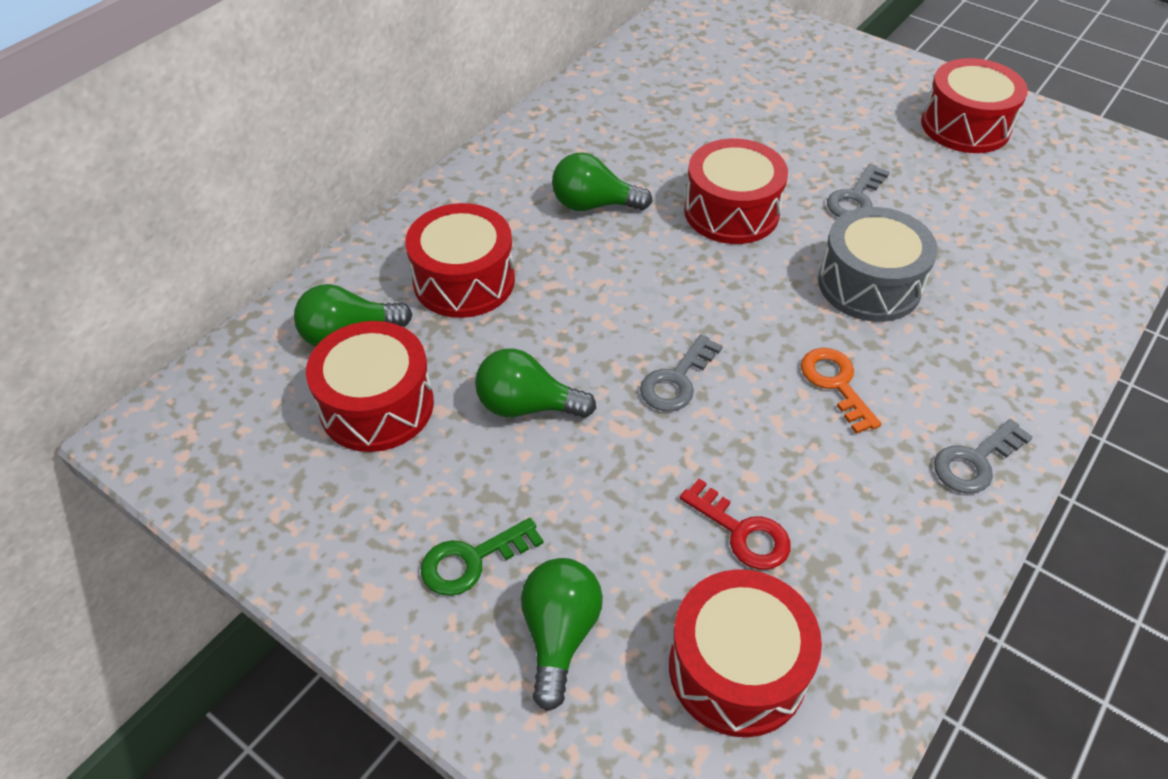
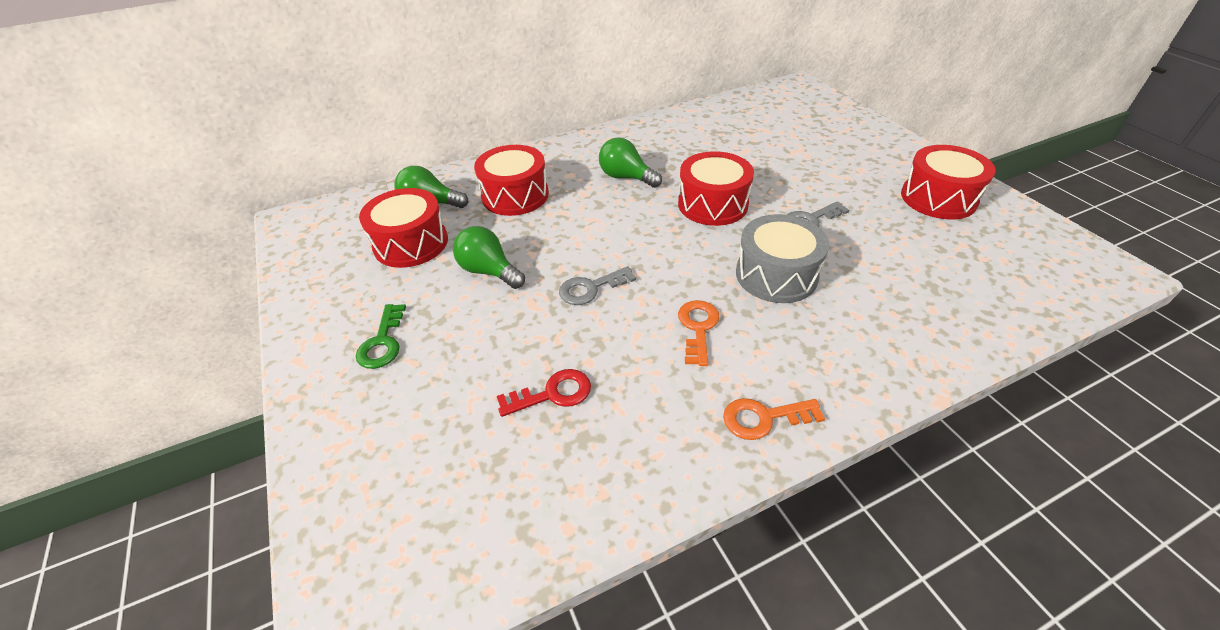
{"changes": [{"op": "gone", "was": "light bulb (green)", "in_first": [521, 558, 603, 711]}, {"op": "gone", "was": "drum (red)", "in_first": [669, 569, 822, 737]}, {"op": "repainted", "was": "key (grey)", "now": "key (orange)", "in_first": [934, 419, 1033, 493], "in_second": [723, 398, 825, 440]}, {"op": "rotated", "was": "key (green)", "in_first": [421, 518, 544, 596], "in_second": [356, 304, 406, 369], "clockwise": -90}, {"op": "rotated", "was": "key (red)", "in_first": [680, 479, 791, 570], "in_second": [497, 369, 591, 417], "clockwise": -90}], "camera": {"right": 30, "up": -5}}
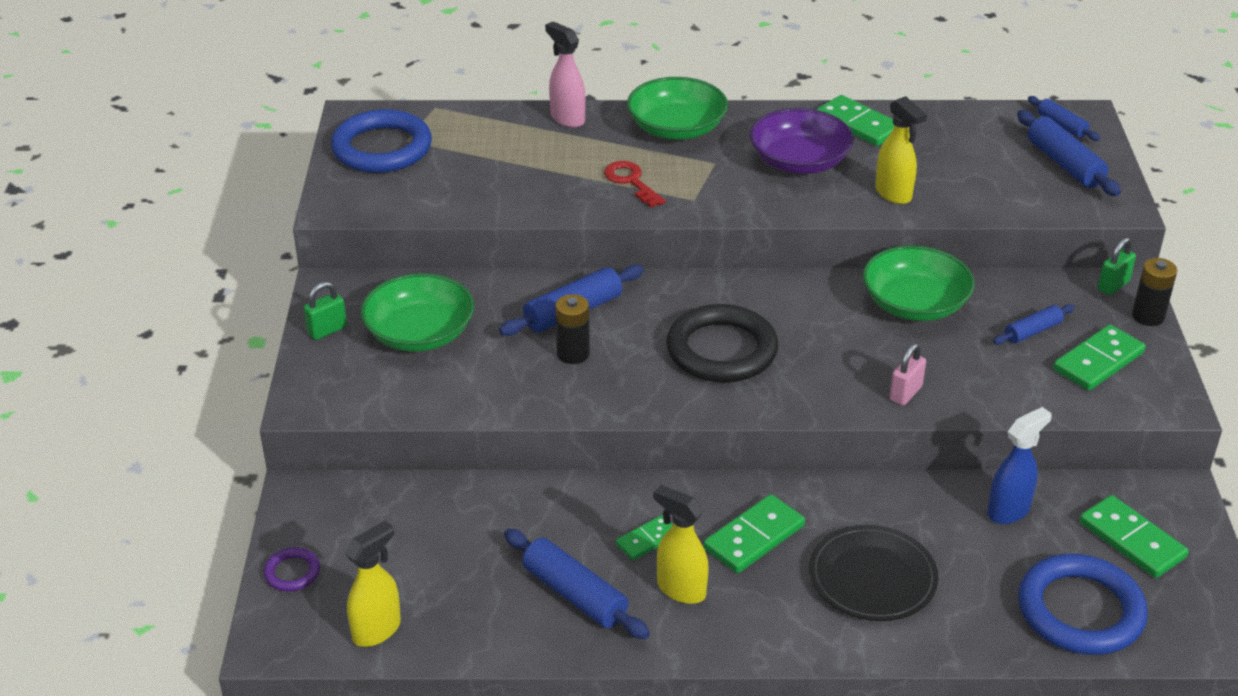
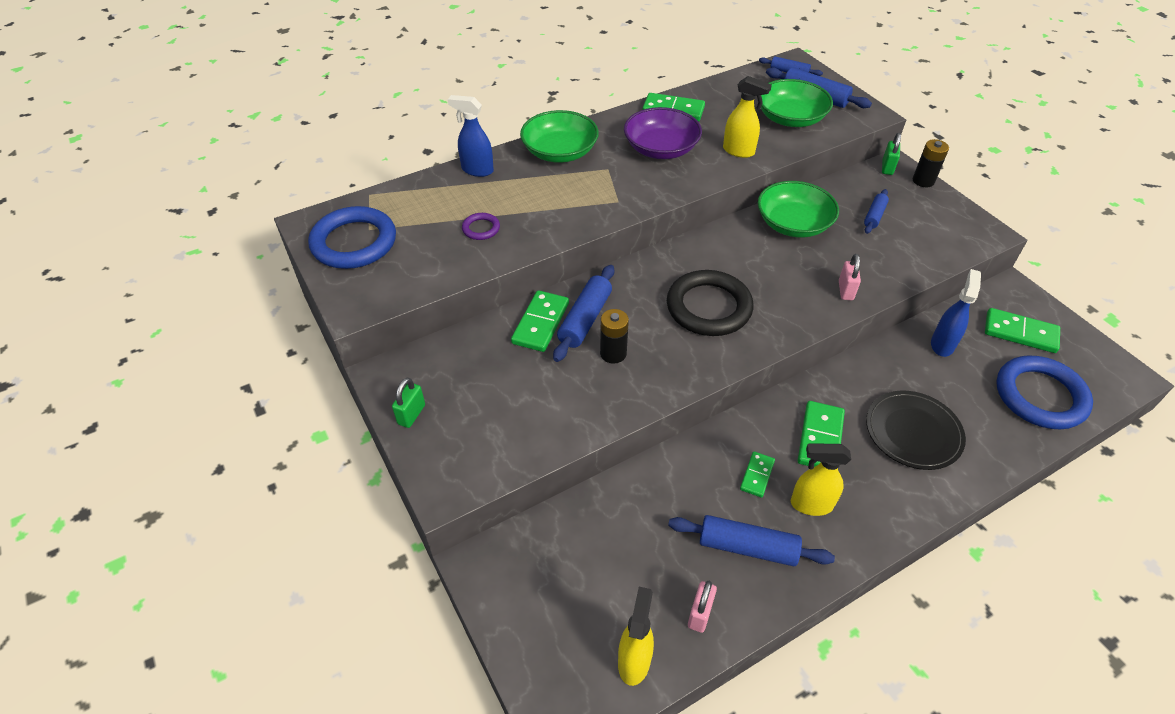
{"changes": [{"op": "gone", "was": "key (red)", "in_first": [604, 161, 666, 207]}, {"op": "new", "now": "padlock (pink)", "in_second": [688, 581, 717, 633]}, {"op": "shifted", "was": "ring (purple)", "in_first": [264, 548, 320, 591], "in_second": [462, 213, 500, 240]}, {"op": "shifted", "was": "bowl (green)", "in_first": [361, 273, 474, 352], "in_second": [761, 79, 833, 127]}, {"op": "shifted", "was": "domino (green)", "in_first": [1053, 325, 1146, 391], "in_second": [511, 290, 569, 352]}, {"op": "repainted", "was": "spray bottle (pink)", "now": "spray bottle (blue)", "in_first": [545, 21, 586, 128], "in_second": [448, 95, 494, 177]}], "camera": {"right": -30, "up": 10}}
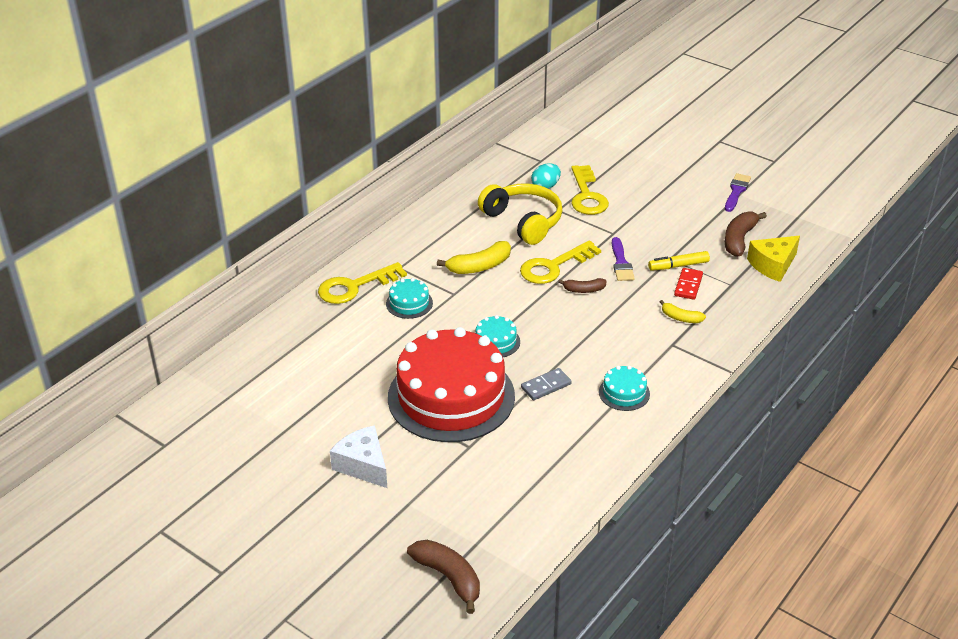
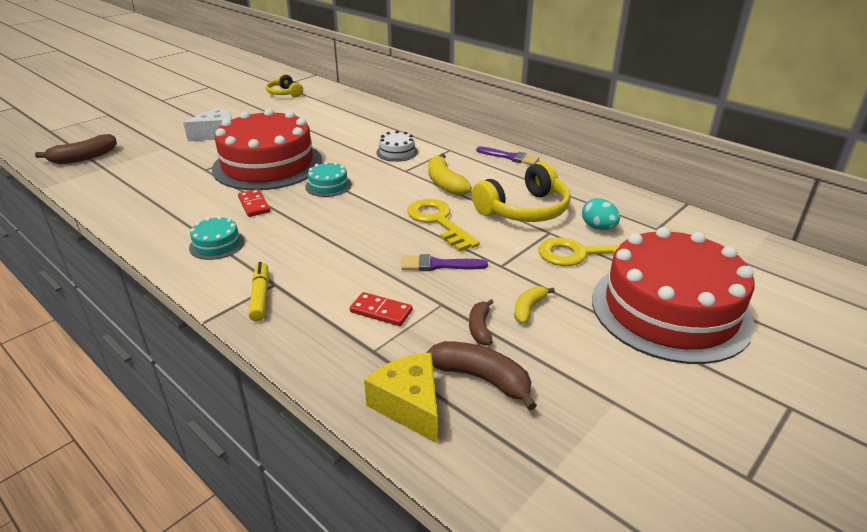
{"changes": [{"op": "gone", "was": "key (yellow)", "in_first": [318, 262, 407, 304]}, {"op": "new", "now": "headphones (yellow)", "in_second": [266, 74, 303, 97]}, {"op": "new", "now": "cake (red)", "in_second": [592, 227, 754, 364]}, {"op": "shifted", "was": "banana (brown)", "in_first": [558, 278, 607, 293], "in_second": [469, 299, 494, 345]}, {"op": "shifted", "was": "marker (yellow)", "in_first": [648, 251, 710, 271], "in_second": [248, 262, 269, 322]}, {"op": "shifted", "was": "banana (yellow)", "in_first": [660, 300, 706, 323], "in_second": [514, 286, 555, 324]}, {"op": "shifted", "was": "brush (purple)", "in_first": [725, 173, 751, 212], "in_second": [476, 146, 539, 165]}, {"op": "repainted", "was": "cake (turquoise)", "now": "cake (white)", "in_first": [386, 278, 433, 319], "in_second": [376, 131, 418, 162]}, {"op": "repainted", "was": "domino (grey)", "now": "domino (red)", "in_first": [521, 368, 572, 400], "in_second": [238, 189, 270, 217]}], "camera": {"right": 95, "up": -5}}
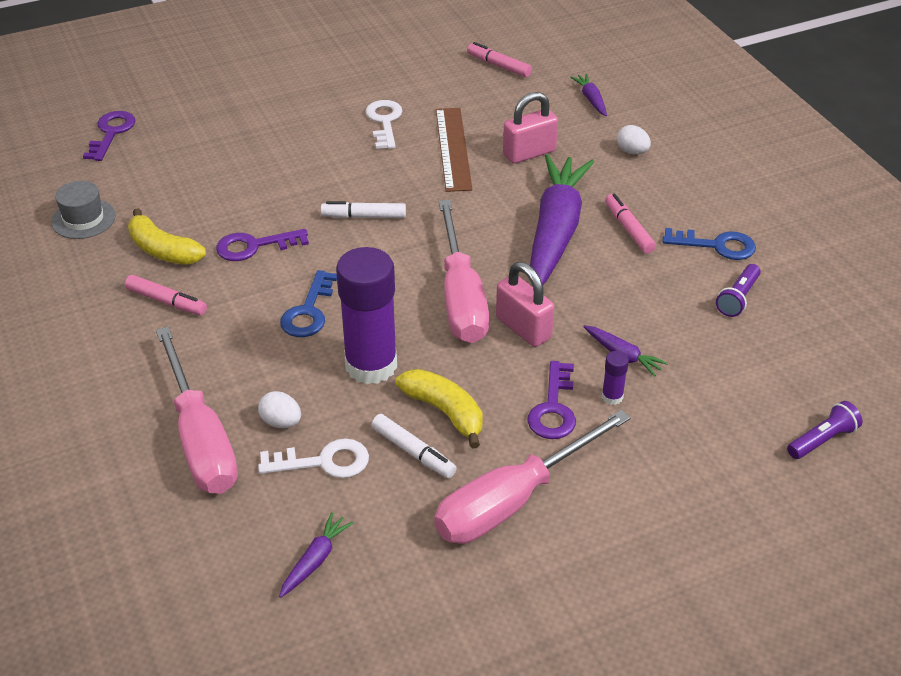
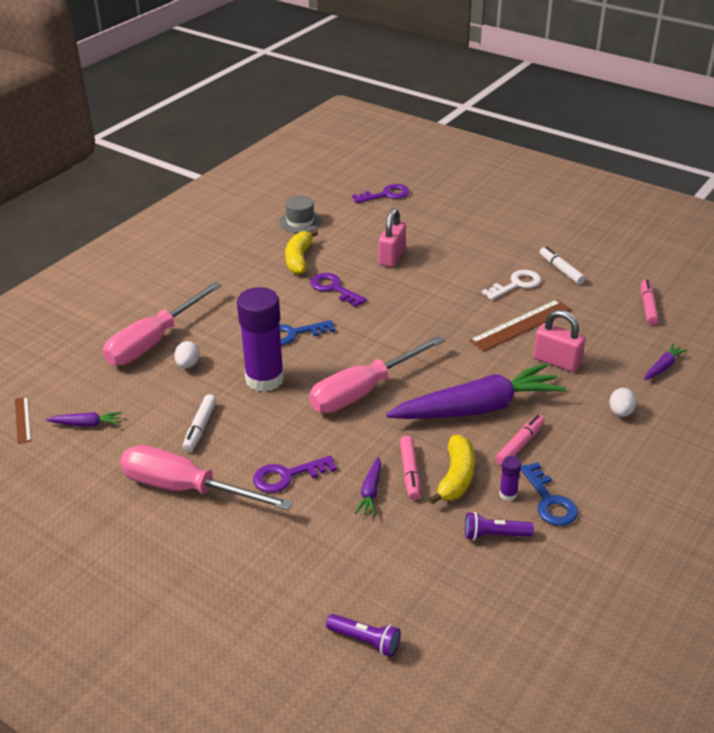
{"changes": [{"op": "gone", "was": "key (white)", "in_first": [258, 438, 369, 478]}, {"op": "new", "now": "ruler (brown)", "in_second": [15, 396, 31, 444]}, {"op": "shifted", "was": "marker (pink)", "in_first": [125, 275, 207, 315], "in_second": [400, 436, 420, 500]}, {"op": "shifted", "was": "marker (white)", "in_first": [321, 201, 406, 218], "in_second": [539, 246, 586, 285]}, {"op": "shifted", "was": "banana (yellow)", "in_first": [395, 369, 483, 449], "in_second": [429, 435, 475, 505]}, {"op": "shifted", "was": "padlock (pink)", "in_first": [496, 262, 554, 347], "in_second": [379, 208, 406, 267]}, {"op": "shifted", "was": "glue stick (purple)", "in_first": [602, 351, 629, 405], "in_second": [499, 456, 521, 501]}], "camera": {"right": 60, "up": -5}}
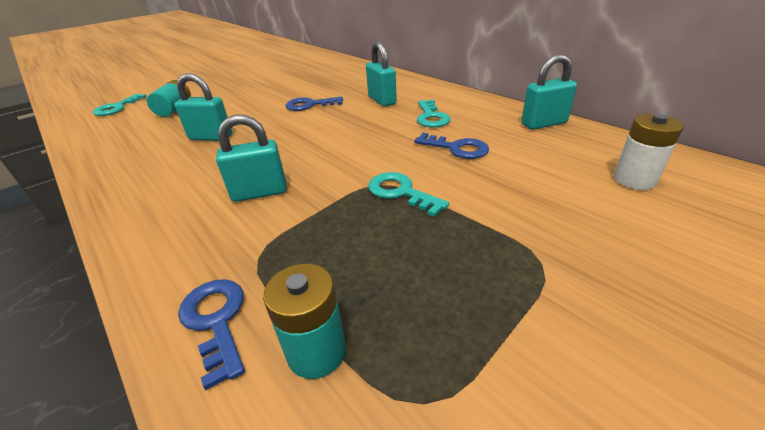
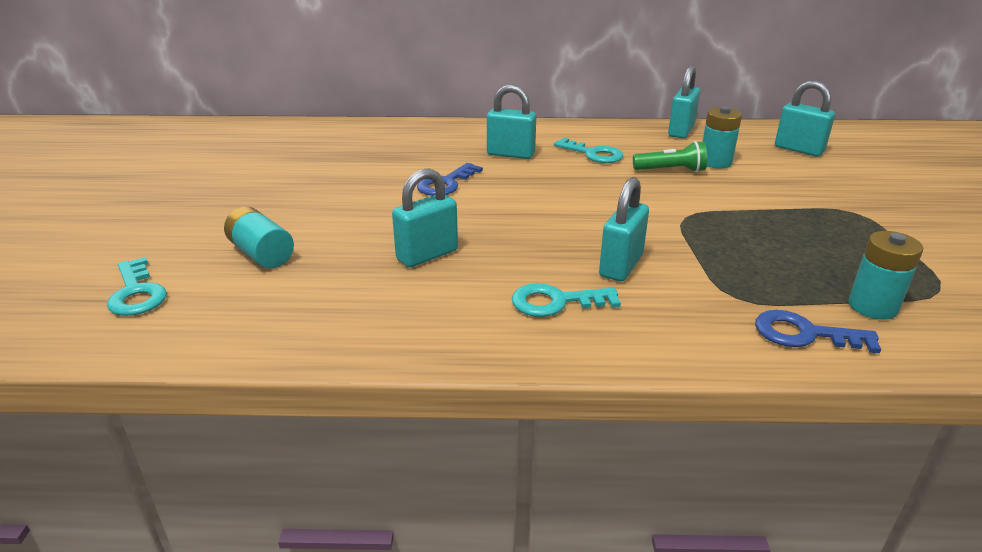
{"changes": [{"op": "new", "now": "battery (turquoise)", "in_second": [702, 107, 742, 169]}, {"op": "shifted", "was": "key (turquoise)", "in_first": [368, 172, 449, 217], "in_second": [512, 283, 621, 317]}, {"op": "swapped", "was": "key (blue)", "now": "flashlight (green)", "in_first": [414, 133, 489, 159], "in_second": [633, 141, 707, 172]}, {"op": "swapped", "was": "battery (white)", "now": "padlock (turquoise)", "in_first": [614, 114, 684, 190], "in_second": [775, 81, 835, 156]}], "camera": {"right": -50, "up": -5}}
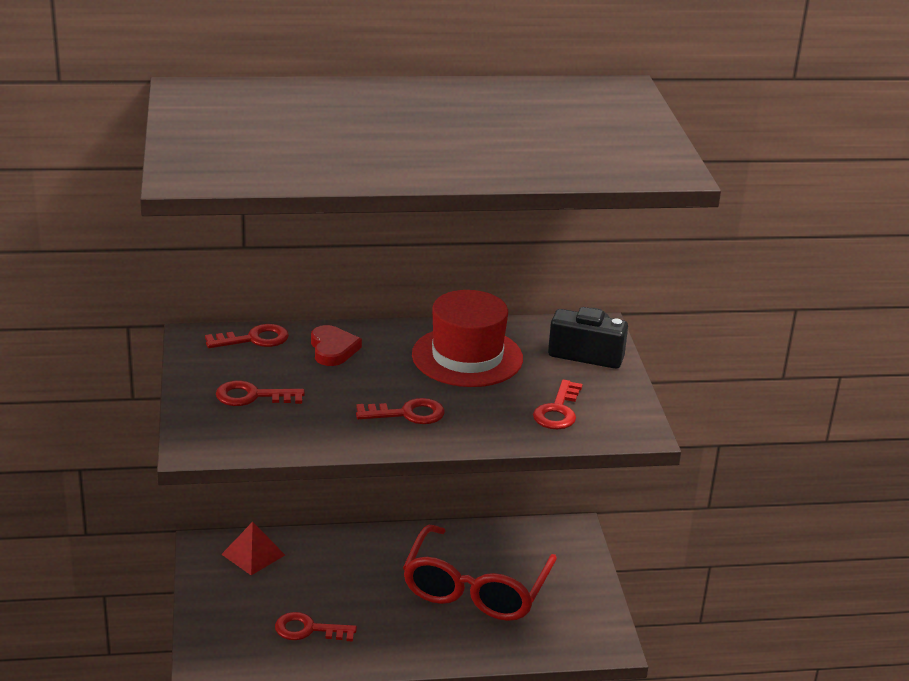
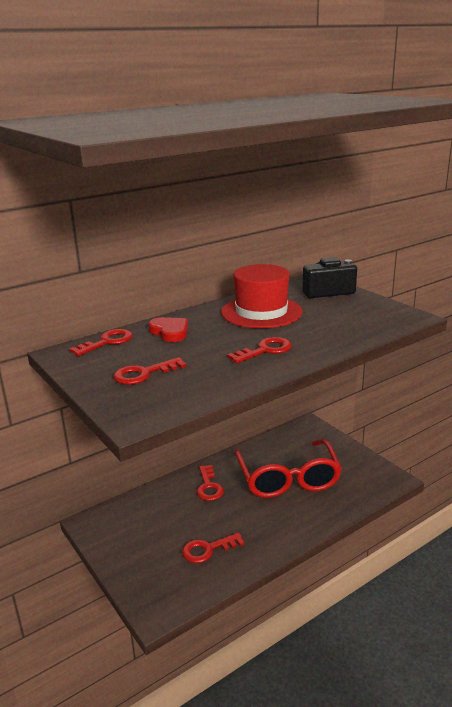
{"changes": [{"op": "gone", "was": "pyramid (red)", "in_first": [221, 522, 285, 575]}, {"op": "shifted", "was": "key (red)", "in_first": [533, 379, 583, 429], "in_second": [197, 465, 224, 501]}], "camera": {"right": -25, "up": -5}}
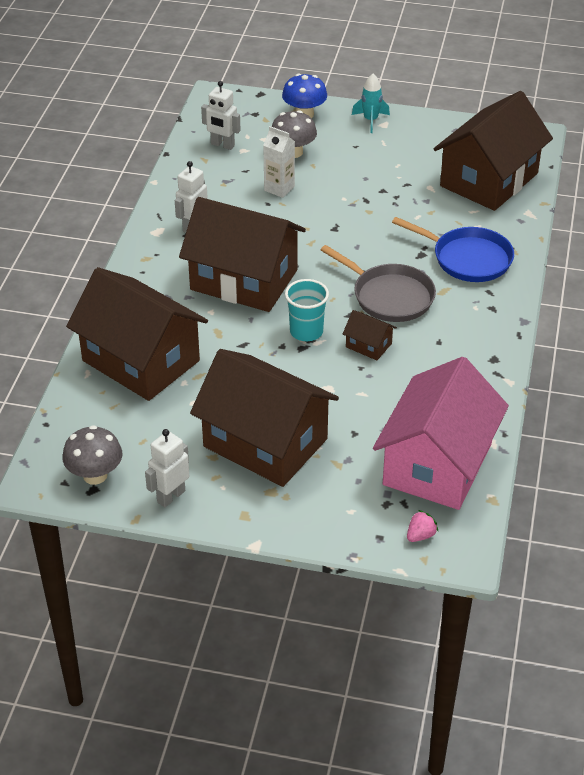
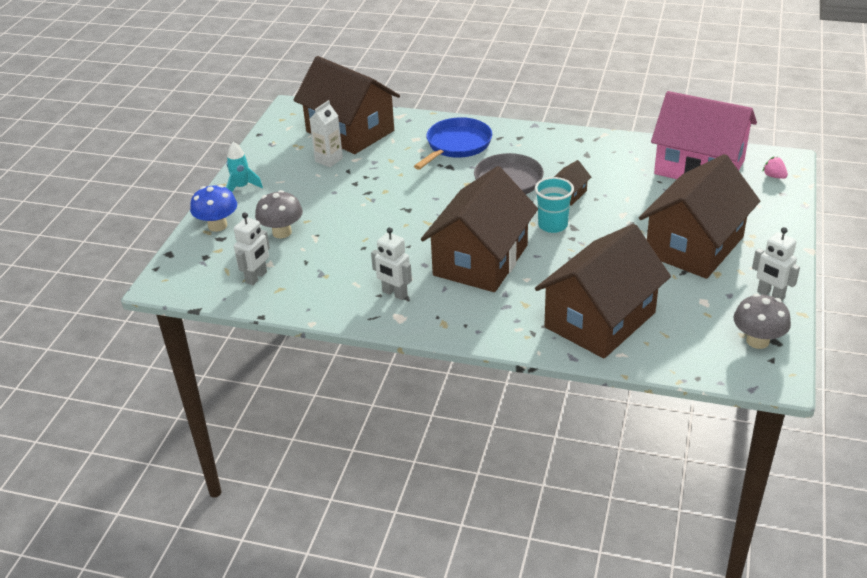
{"changes": [{"op": "shifted", "was": "carton (white)", "in_first": [263, 126, 295, 198], "in_second": [310, 100, 343, 167]}], "camera": {"right": -85, "up": -5}}
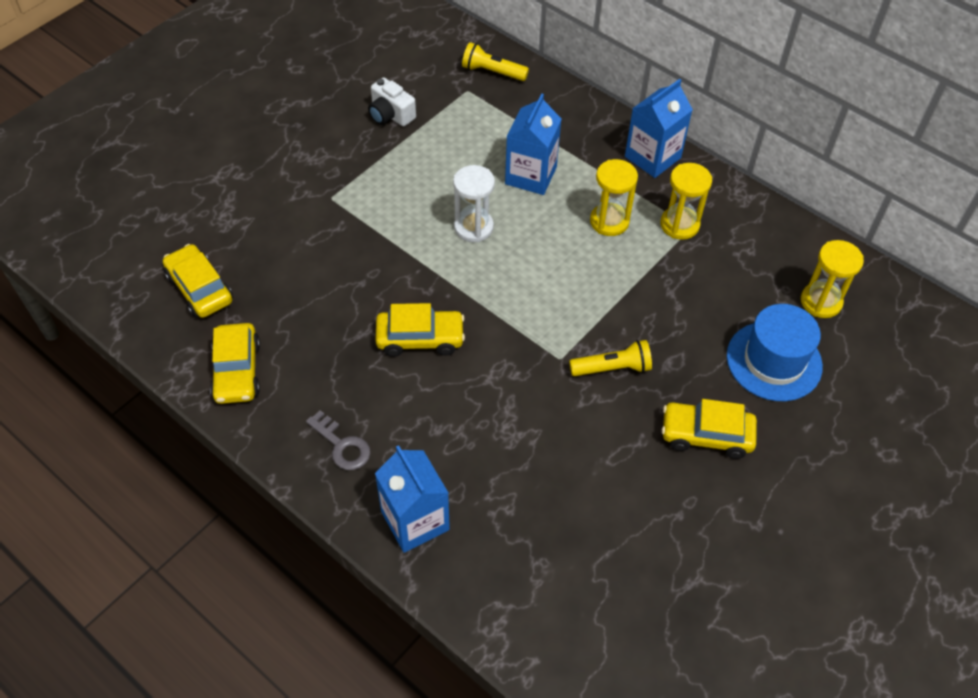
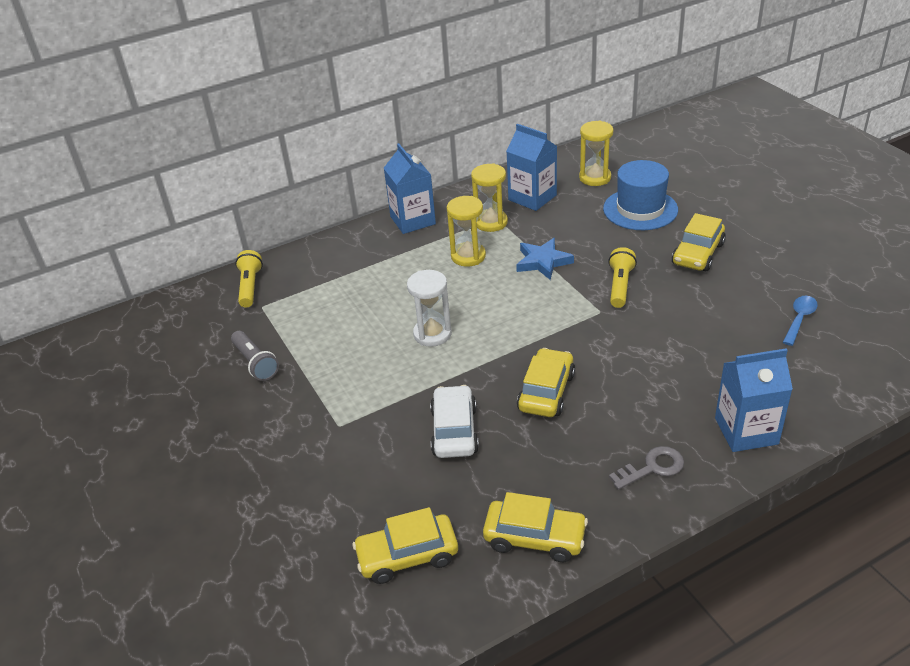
{"changes": [{"op": "new", "now": "car (white)", "in_second": [430, 385, 479, 458]}, {"op": "new", "now": "star (blue)", "in_second": [516, 238, 574, 280]}, {"op": "new", "now": "spoon (blue)", "in_second": [783, 296, 818, 346]}, {"op": "shifted", "was": "carton (blue)", "in_first": [505, 93, 561, 195], "in_second": [507, 124, 557, 211]}, {"op": "swapped", "was": "camera (white)", "now": "flashlight (grey)", "in_first": [368, 77, 416, 126], "in_second": [231, 331, 279, 381]}, {"op": "rotated", "was": "flashlight (yellow)", "in_first": [462, 42, 529, 81], "in_second": [235, 250, 263, 308], "clockwise": 135}], "camera": {"right": -65, "up": -15}}
